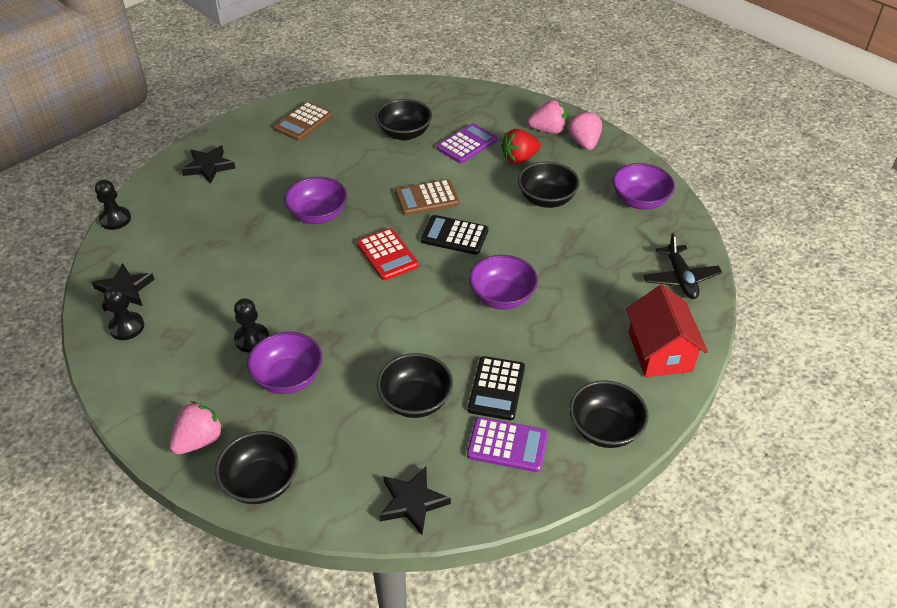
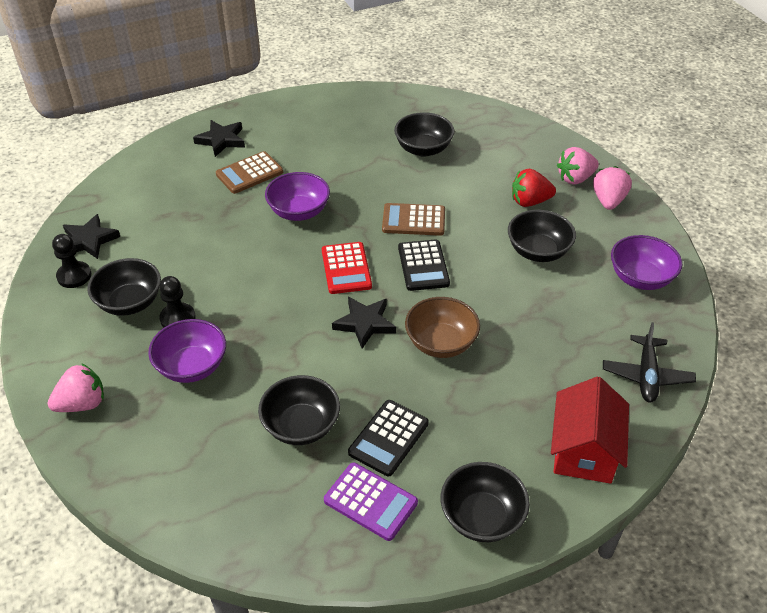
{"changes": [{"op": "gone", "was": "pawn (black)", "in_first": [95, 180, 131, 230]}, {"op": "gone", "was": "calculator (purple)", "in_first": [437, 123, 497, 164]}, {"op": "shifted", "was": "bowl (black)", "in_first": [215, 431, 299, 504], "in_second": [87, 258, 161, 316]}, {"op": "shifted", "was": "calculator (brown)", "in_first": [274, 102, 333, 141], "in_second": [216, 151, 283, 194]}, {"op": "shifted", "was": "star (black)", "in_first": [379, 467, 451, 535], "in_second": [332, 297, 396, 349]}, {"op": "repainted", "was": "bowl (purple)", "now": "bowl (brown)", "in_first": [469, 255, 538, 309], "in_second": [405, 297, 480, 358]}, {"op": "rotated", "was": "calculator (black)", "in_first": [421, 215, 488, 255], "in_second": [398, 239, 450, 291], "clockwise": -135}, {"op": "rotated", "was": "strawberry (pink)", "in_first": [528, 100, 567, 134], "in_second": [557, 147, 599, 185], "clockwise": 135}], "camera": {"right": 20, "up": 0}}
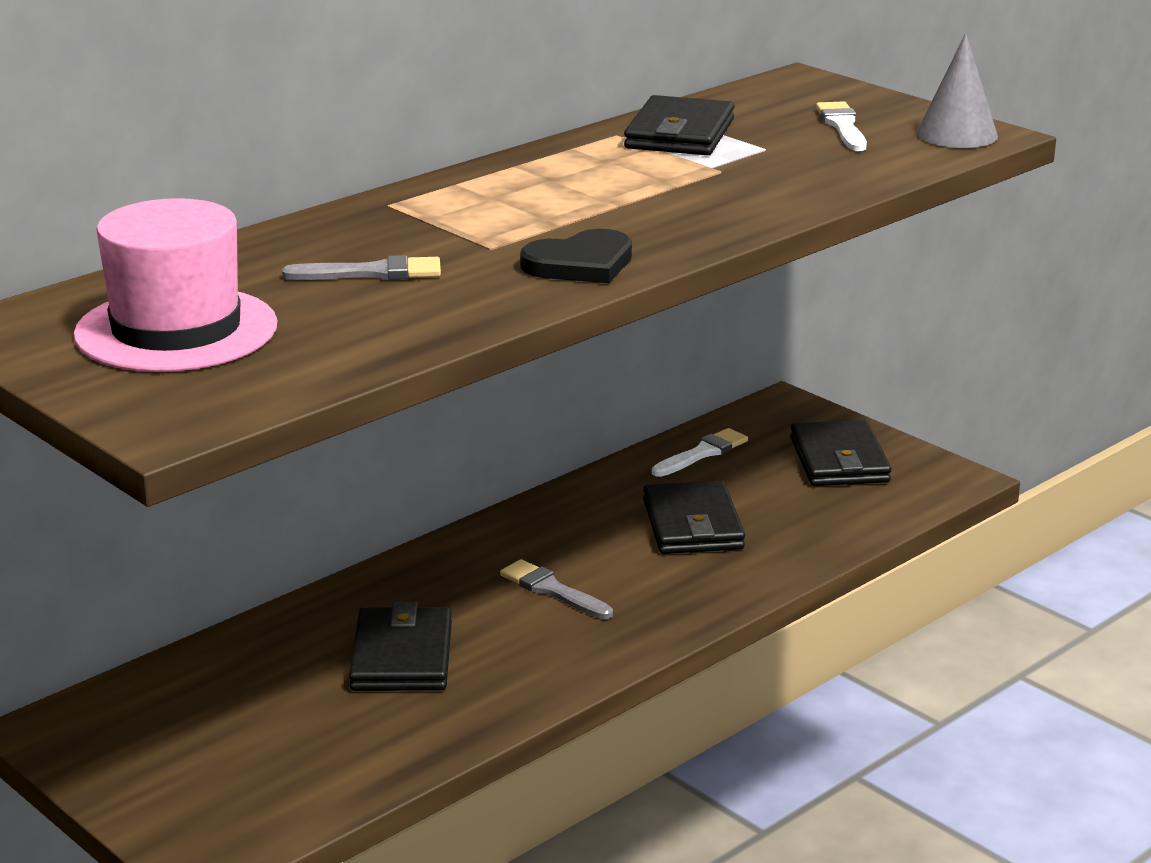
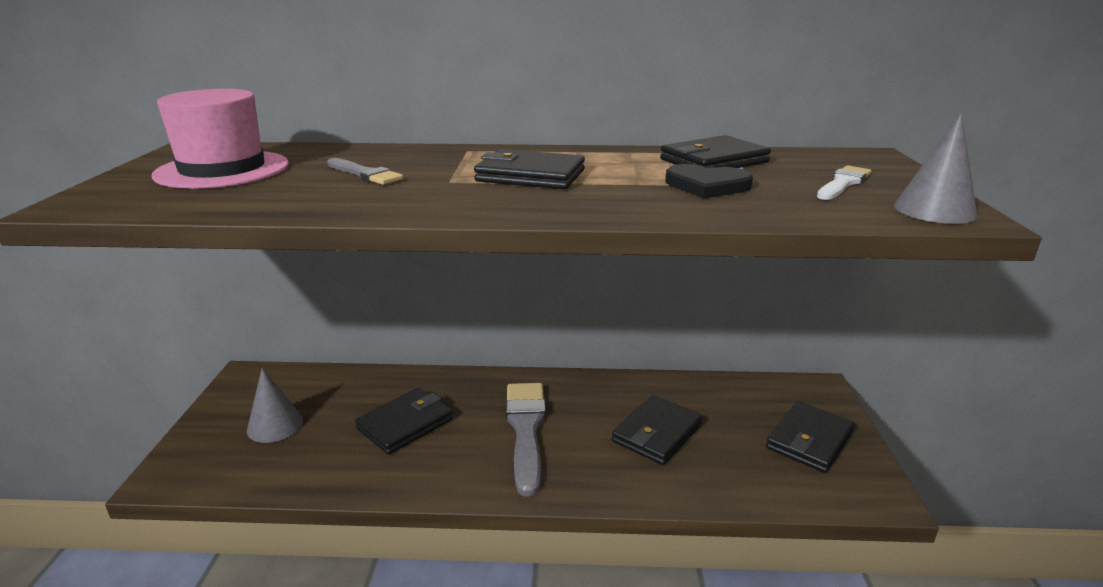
{"changes": [{"op": "gone", "was": "brush (white)", "in_first": [652, 428, 748, 477]}, {"op": "new", "now": "cone (grey)", "in_second": [247, 368, 303, 443]}, {"op": "new", "now": "wallet (black)", "in_second": [474, 149, 585, 189]}, {"op": "shifted", "was": "heart (black)", "in_first": [520, 229, 632, 283], "in_second": [665, 164, 753, 198]}, {"op": "scaled", "was": "brush (grey)", "in_first": [500, 559, 613, 619], "in_second": [506, 383, 546, 496], "ratio": 1.83}], "camera": {"right": 45, "up": 0}}
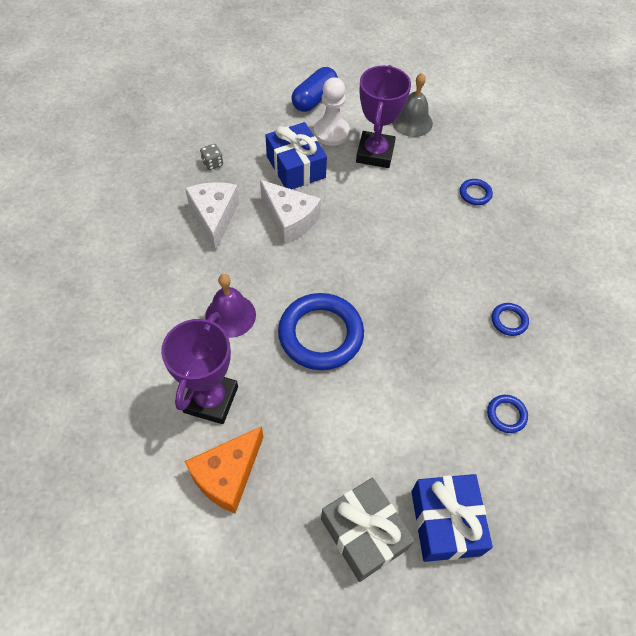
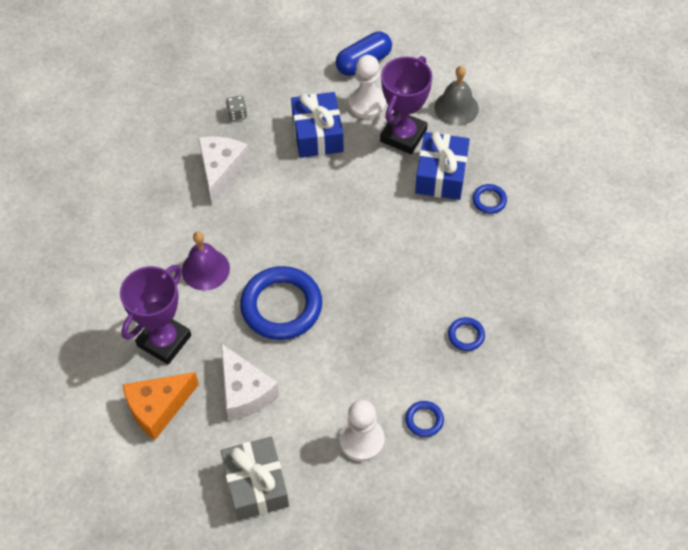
{"changes": [{"op": "new", "now": "pawn (white)", "in_second": [339, 400, 385, 462]}, {"op": "shifted", "was": "cheese (white)", "in_first": [260, 180, 321, 244], "in_second": [221, 343, 279, 421]}, {"op": "shifted", "was": "gift (blue)", "in_first": [411, 474, 493, 562], "in_second": [415, 132, 470, 200]}], "camera": {"right": 20, "up": 0}}
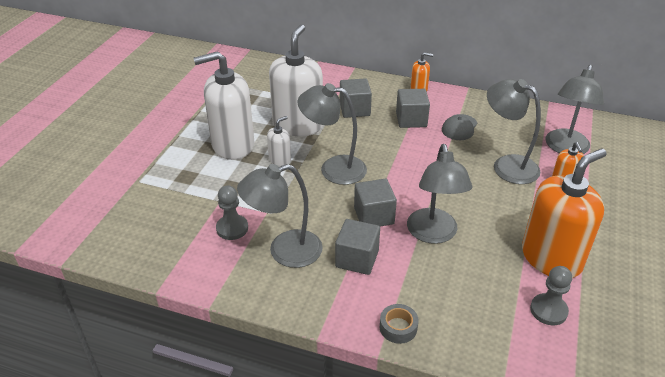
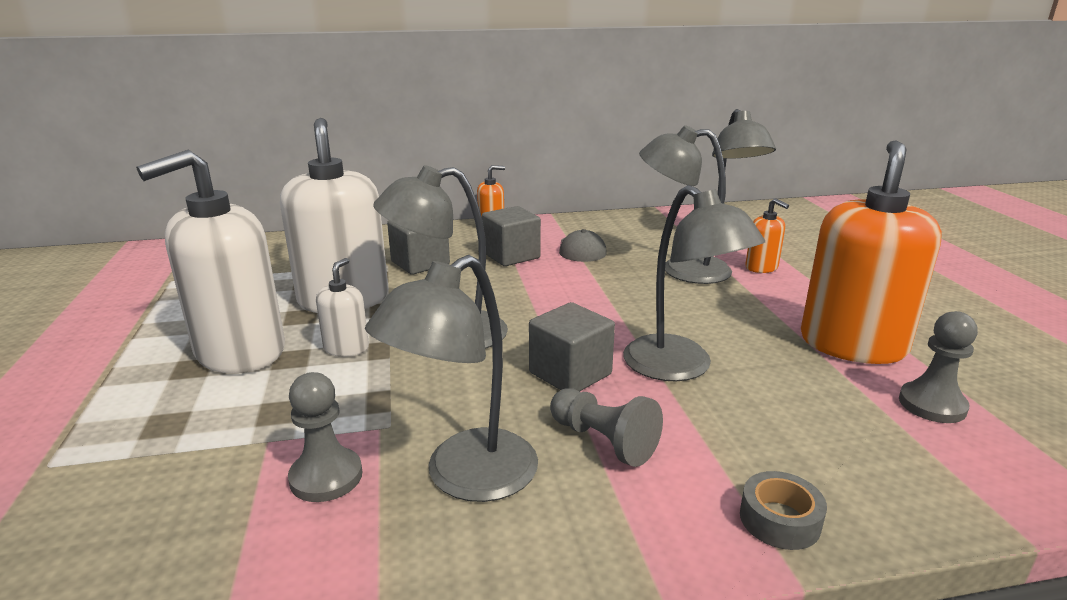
{"changes": [{"op": "swapped", "was": "cube (grey)", "now": "pawn (grey)", "in_first": [335, 219, 380, 275], "in_second": [550, 388, 663, 467]}], "camera": {"right": -30, "up": -15}}
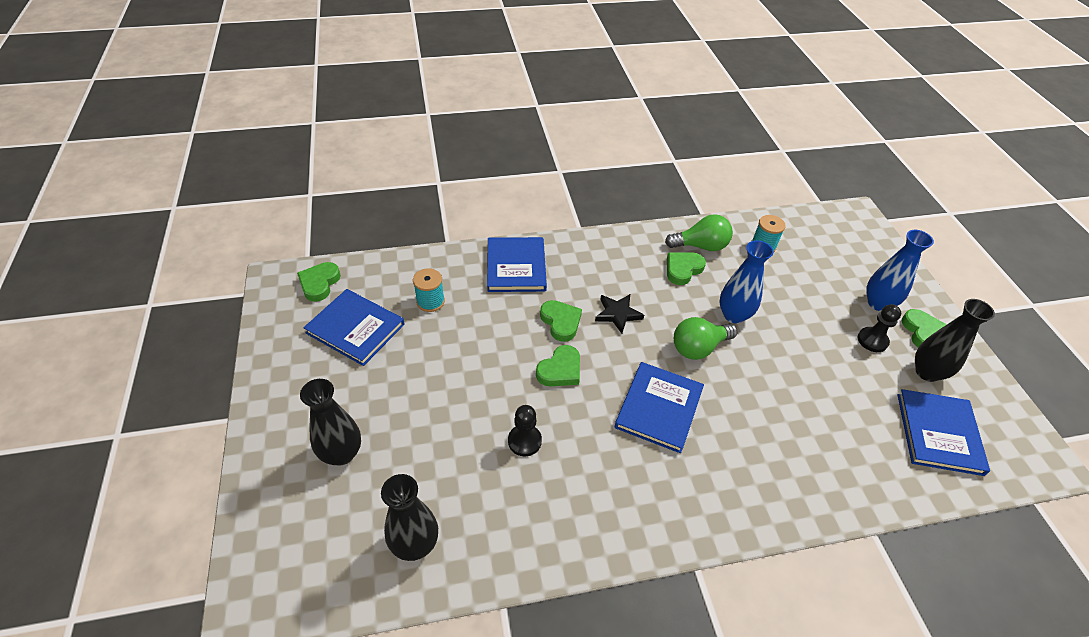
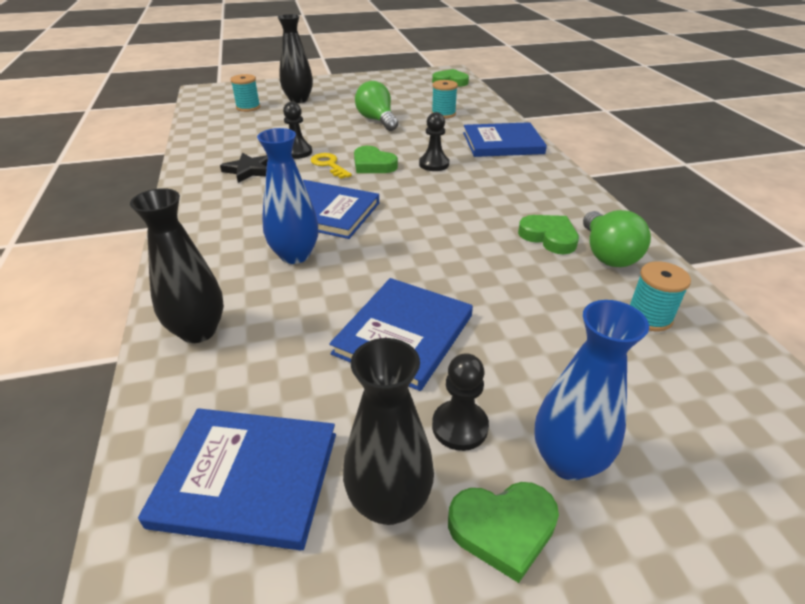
{"changes": [{"op": "new", "now": "spool (turquoise)", "in_second": [230, 74, 260, 112]}, {"op": "new", "now": "key (yellow)", "in_second": [311, 153, 352, 179]}, {"op": "shifted", "was": "book (blue)", "in_first": [303, 289, 405, 366], "in_second": [329, 278, 473, 391]}, {"op": "shifted", "was": "vase (black)", "in_first": [381, 474, 438, 561], "in_second": [130, 188, 224, 343]}, {"op": "shifted", "was": "star (black)", "in_first": [595, 294, 644, 334], "in_second": [220, 153, 268, 183]}, {"op": "shifted", "was": "light bulb (green)", "in_first": [674, 317, 738, 360], "in_second": [355, 81, 398, 131]}, {"op": "shifted", "was": "vase (blue)", "in_first": [720, 240, 774, 324], "in_second": [257, 128, 318, 264]}, {"op": "swapped", "was": "heart (green)", "now": "pawn (black)", "in_first": [540, 300, 582, 342], "in_second": [419, 112, 449, 171]}], "camera": {"right": 90, "up": -10}}
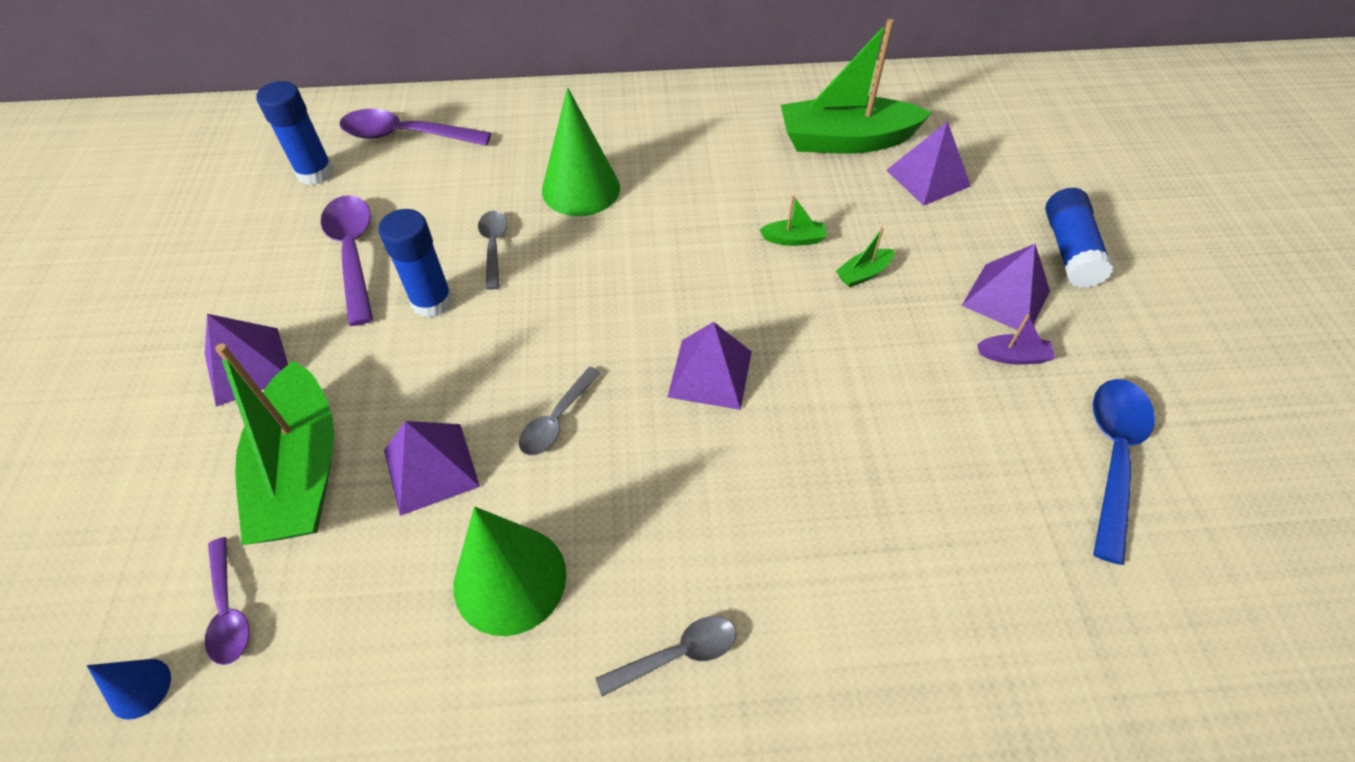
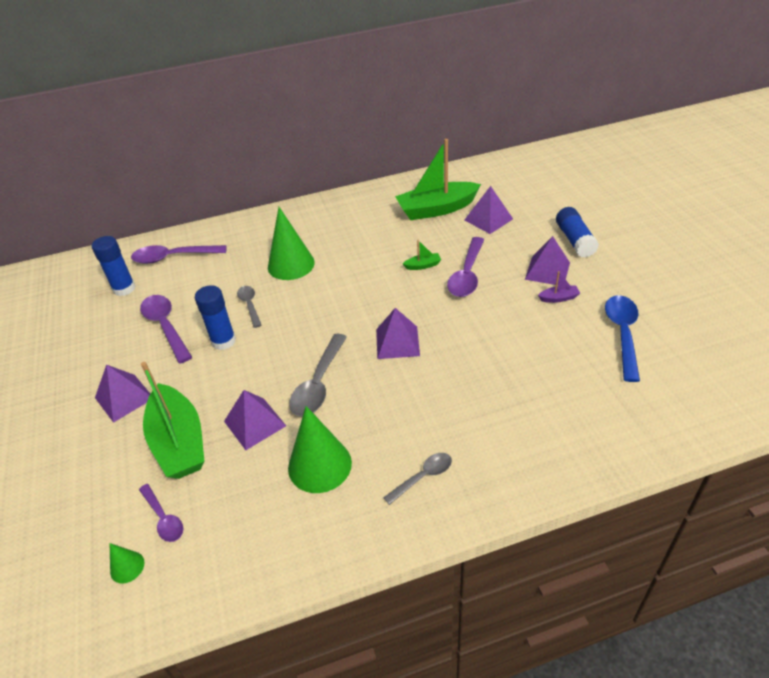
{"changes": [{"op": "swapped", "was": "boat (green)", "now": "spoon (purple)", "in_first": [836, 227, 895, 287], "in_second": [447, 237, 484, 297]}, {"op": "repainted", "was": "cone (blue)", "now": "cone (green)", "in_first": [87, 659, 171, 720], "in_second": [110, 543, 145, 584]}, {"op": "scaled", "was": "spoon (grey)", "in_first": [519, 367, 601, 456], "in_second": [289, 334, 347, 416], "ratio": 1.66}], "camera": {"right": -10, "up": -10}}
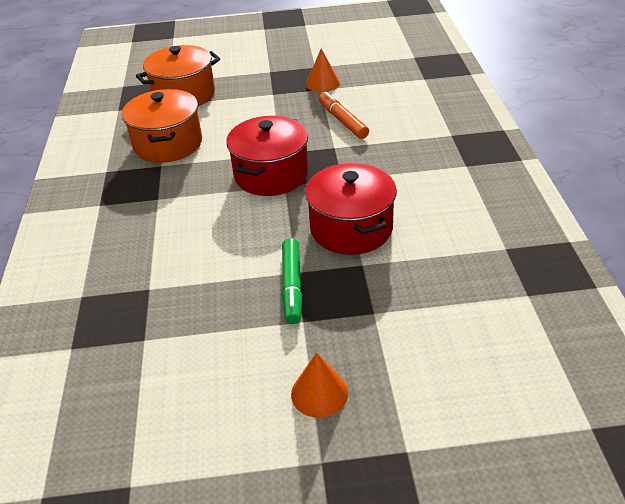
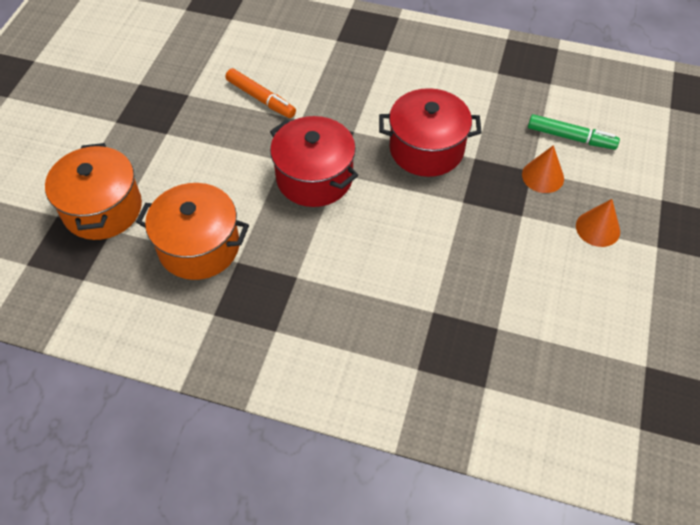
{"changes": [{"op": "shifted", "was": "marker (green)", "in_first": [282, 238, 302, 324], "in_second": [528, 114, 620, 150]}, {"op": "shifted", "was": "cone (orange)", "in_first": [306, 49, 340, 92], "in_second": [522, 145, 564, 193]}, {"op": "rotated", "was": "marker (orange)", "in_first": [319, 92, 369, 139], "in_second": [225, 68, 296, 118], "clockwise": -135}], "camera": {"right": -70, "up": 15}}
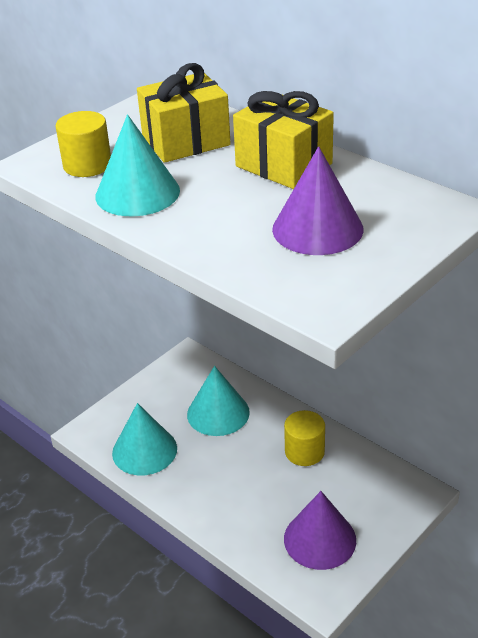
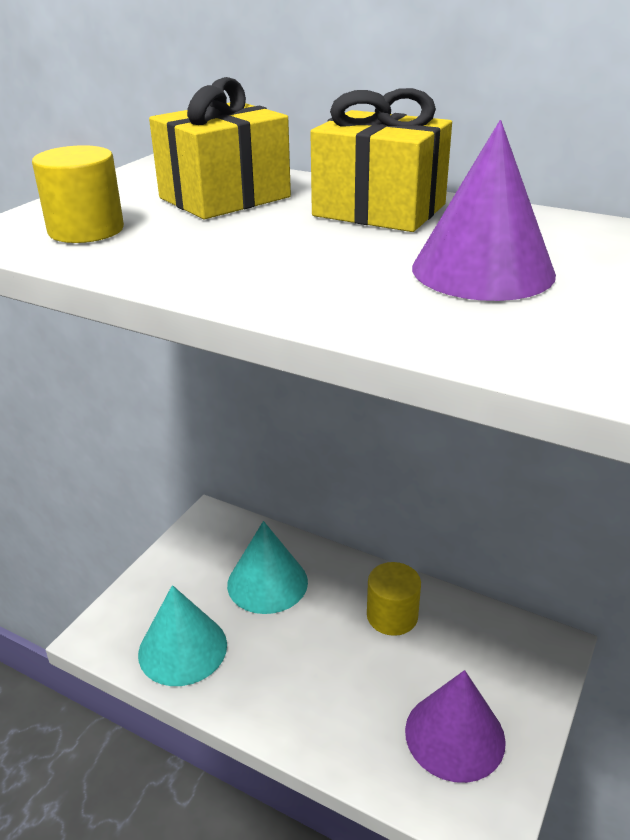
{"changes": [{"op": "gone", "was": "cone (turquoise)", "in_first": [95, 114, 180, 216]}], "camera": {"right": -15, "up": -5}}
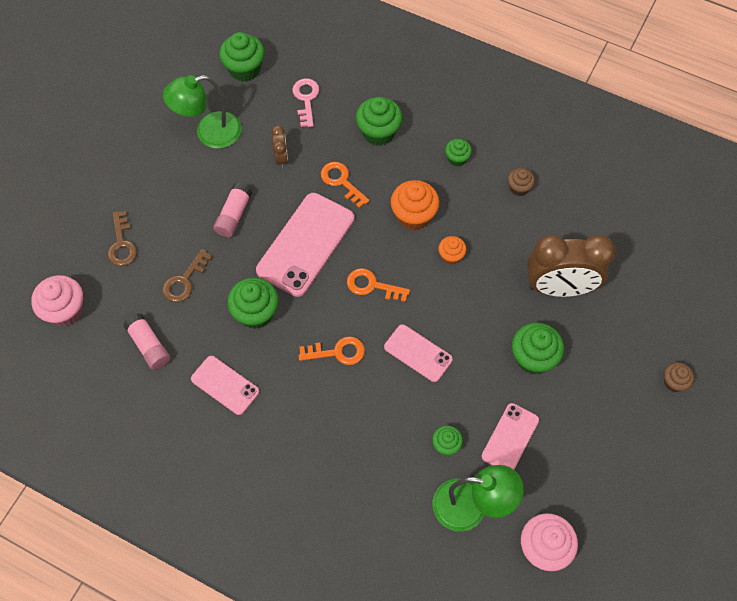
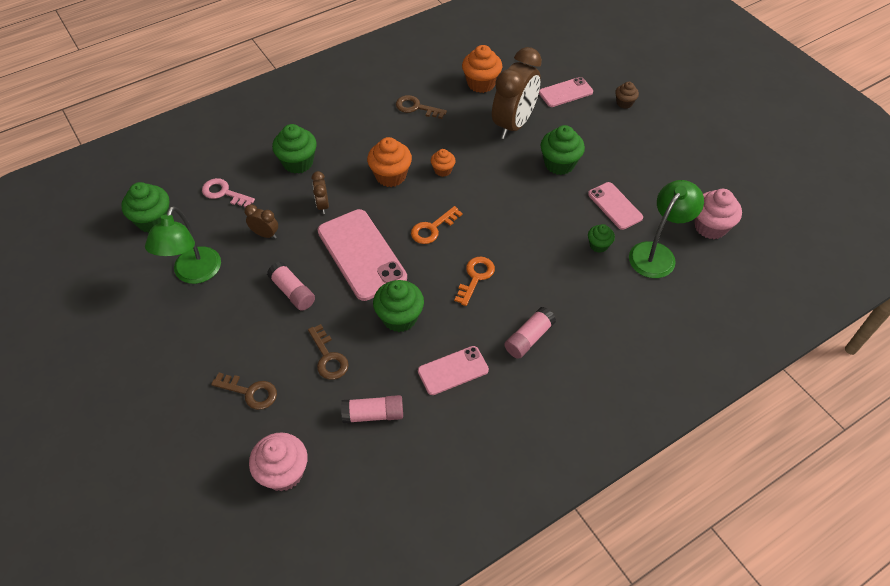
{"changes": [{"op": "gone", "was": "cupcake (green)", "in_first": [445, 139, 472, 167]}, {"op": "new", "now": "cupcake (orange)", "in_second": [462, 45, 502, 93]}, {"op": "new", "now": "glue stick (pink)", "in_second": [504, 307, 556, 359]}, {"op": "shifted", "was": "phone (pink)", "in_first": [384, 324, 453, 382], "in_second": [539, 77, 593, 107]}, {"op": "swapped", "was": "key (orange)", "now": "clock (brown)", "in_first": [321, 162, 370, 208], "in_second": [312, 171, 329, 214]}, {"op": "swapped", "was": "cupcake (brown)", "now": "key (brown)", "in_first": [508, 168, 535, 196], "in_second": [396, 95, 447, 119]}], "camera": {"right": -60, "up": -10}}
